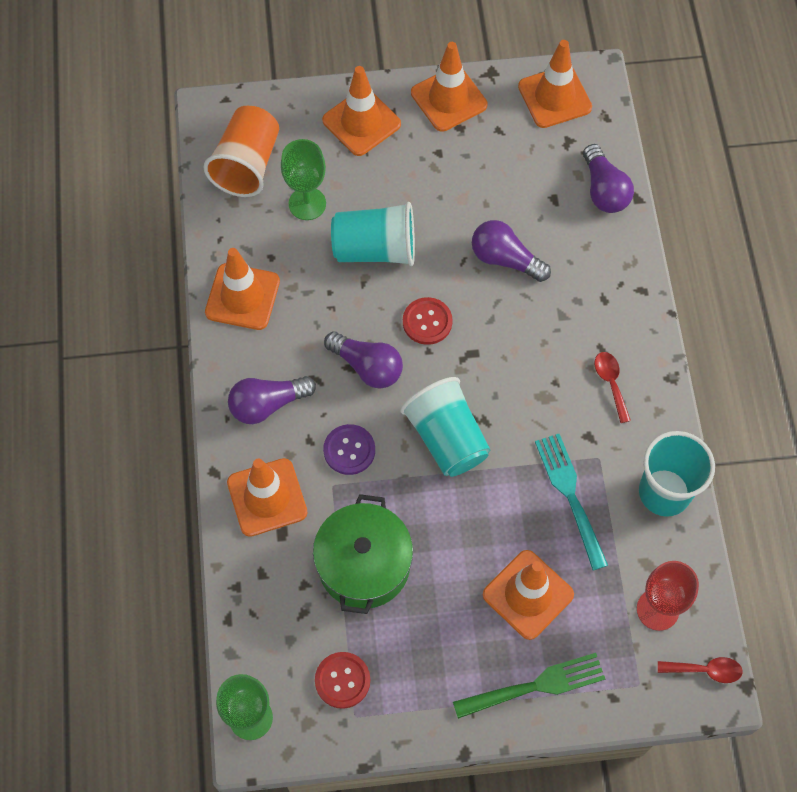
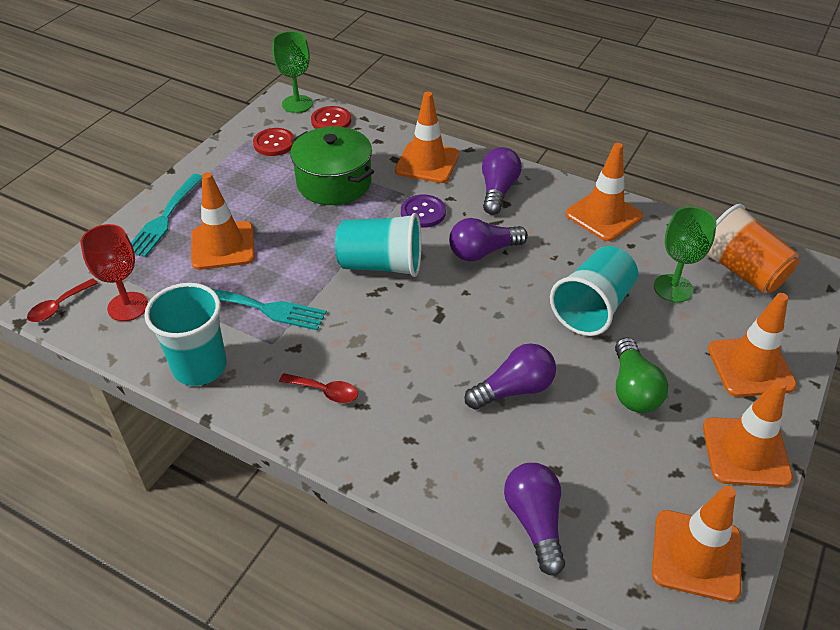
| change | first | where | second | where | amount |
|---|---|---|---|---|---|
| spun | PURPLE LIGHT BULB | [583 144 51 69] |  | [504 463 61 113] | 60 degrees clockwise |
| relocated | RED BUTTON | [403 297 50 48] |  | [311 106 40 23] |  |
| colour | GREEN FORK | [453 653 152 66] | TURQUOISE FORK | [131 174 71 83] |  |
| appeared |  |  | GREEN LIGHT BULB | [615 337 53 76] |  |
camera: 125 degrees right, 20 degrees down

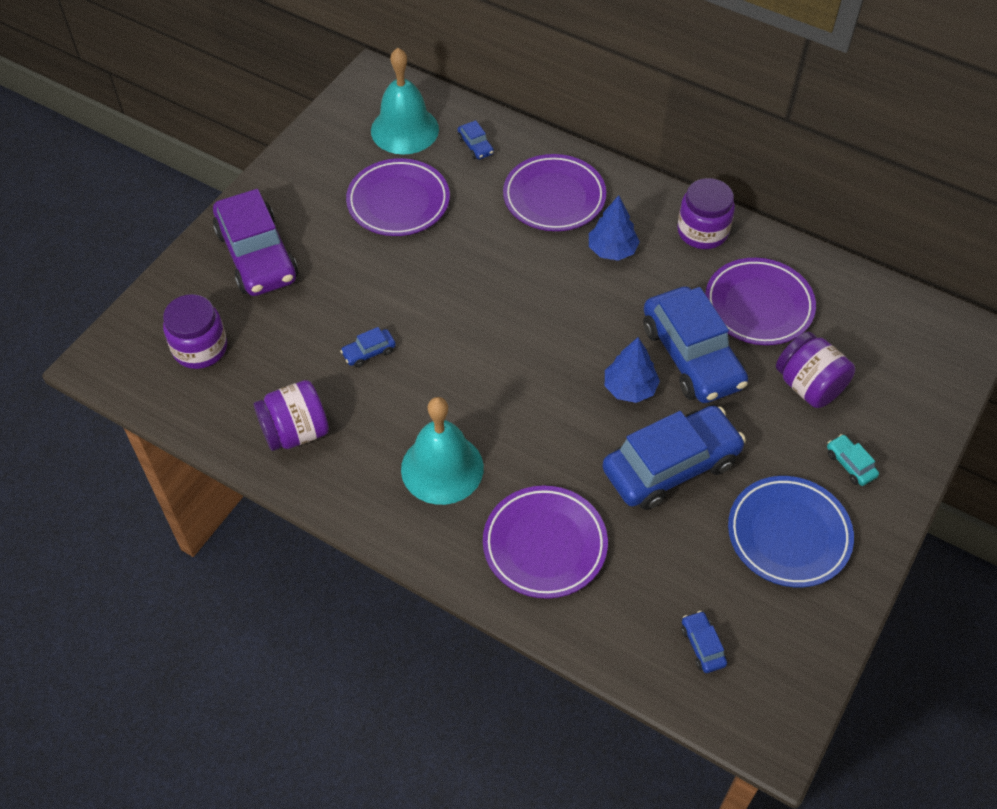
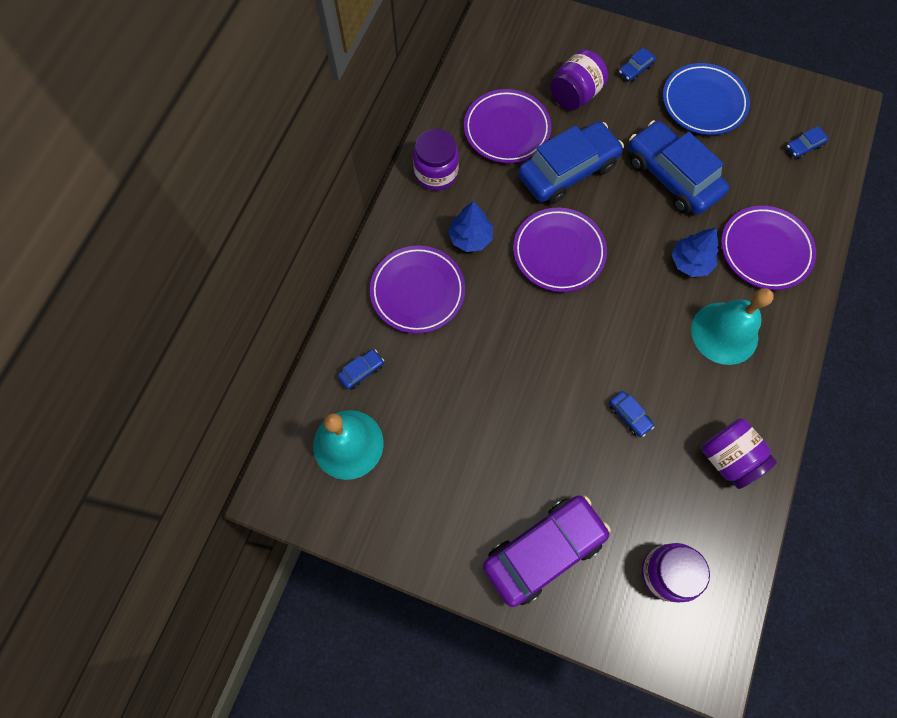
| change | first | where | second | where | amount |
|---|---|---|---|---|---|
| relocated | PURPLE PLATE | [346 158 104 78] |  | [513 208 94 84] |  |
| relocated | BLUE TREE | [605 337 55 66] |  | [672 227 46 50] |  |
| colour | TURQUOISE CAR | [827 434 52 52] | BLUE CAR | [619 47 37 35] |  |
camera: 100 degrees left, 15 degrees up

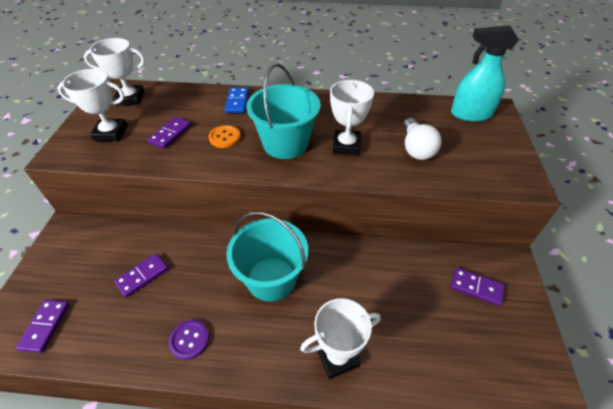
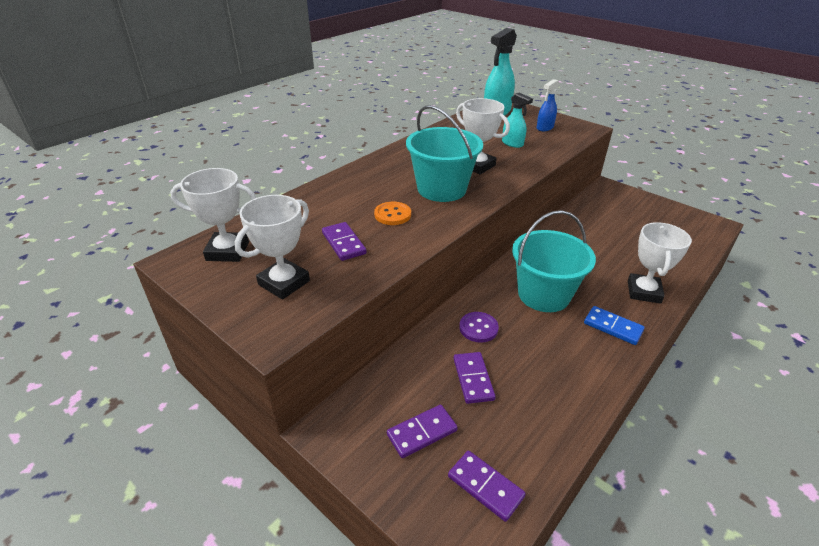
| change | first | where | second | where | amount |
|---|---|---|---|---|---|
| spun | WHITE TROPHY | [84 38 61 68] |  | [170 168 86 94] | 60 degrees clockwise |
| relocated | BLUE DOMINO | [225 88 23 25] |  | [584 306 61 39] |  |
| exchanged | WHITE LIGHT BULB | [403 118 38 42] | TURQUOISE SPRAY BOTTLE | [502 93 31 55] |  |
| relocated | PURPLE DOMINO | [451 268 54 38] |  | [387 405 71 53] |  |
| relocated | PURPLE BUTTON | [169 320 40 40] |  | [459 312 40 31] |  |
| appeared |  |  | BLUE SPRAY BOTTLE | [536 79 24 52] |  |
camera: 55 degrees left, 10 degrees down

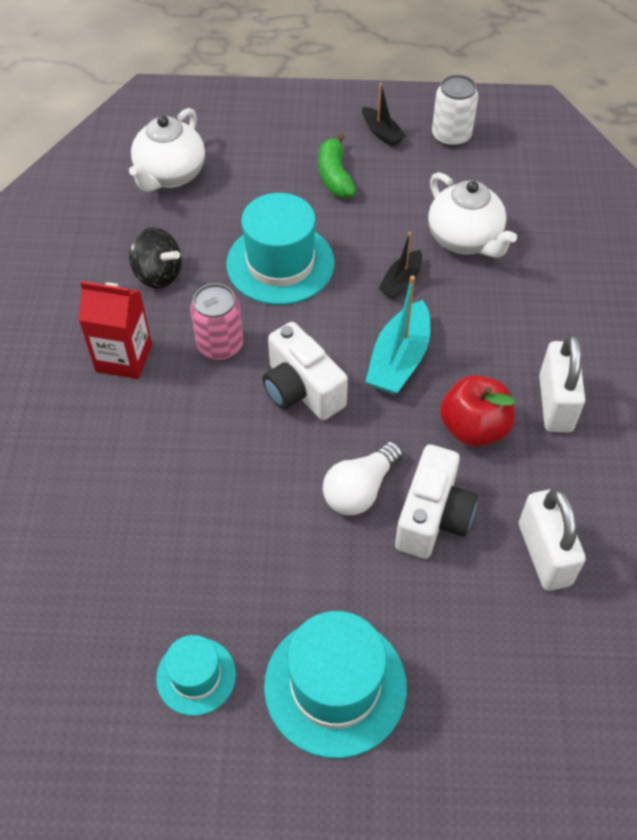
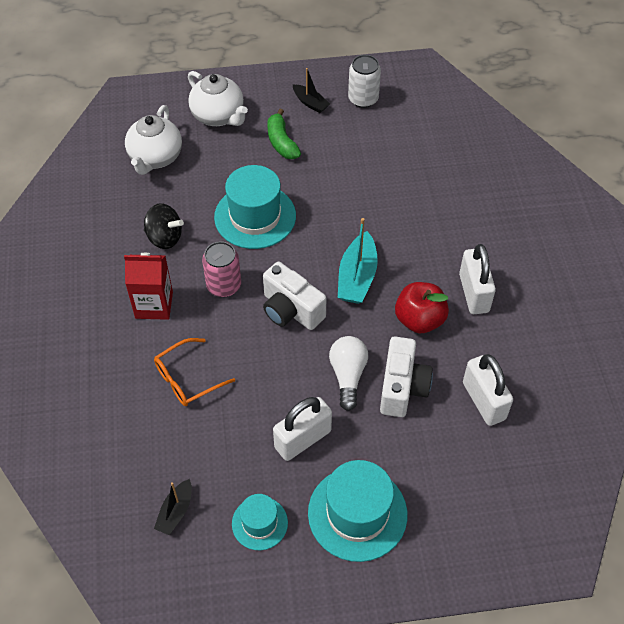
| change | first | where | second | where | amount |
|---|---|---|---|---|---|
| relocated | WHITE TEAPOT | [428 172 89 86] |  | [188 71 60 55] |  |
| relocated | BLACK BOAT | [378 232 44 67] |  | [154 479 38 56] |  |
| spun | WHITE LIGHT BULB | [323 441 80 74] |  | [329 336 39 75] | 150 degrees clockwise |
| appeared |  |  | ORANGE GLASSES | [154 338 81 68] |  |
| appeared |  |  | WHITE PADLOCK | [273 397 59 64] |  |
camera: 10 degrees left, 0 degrees up

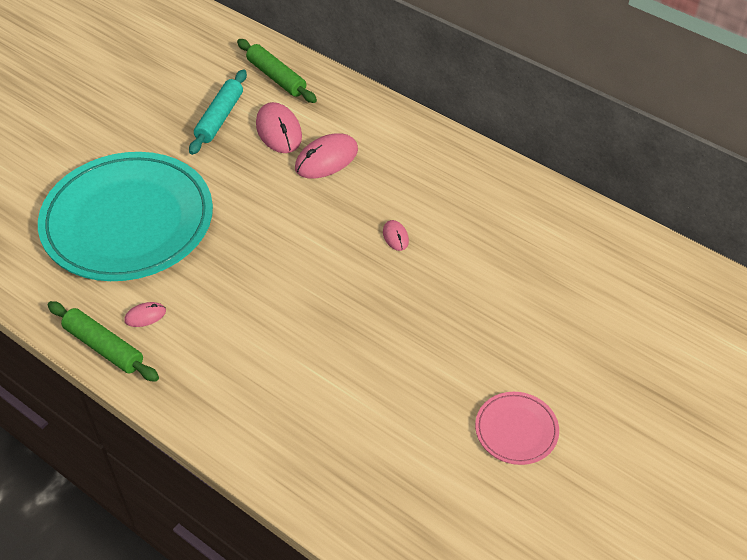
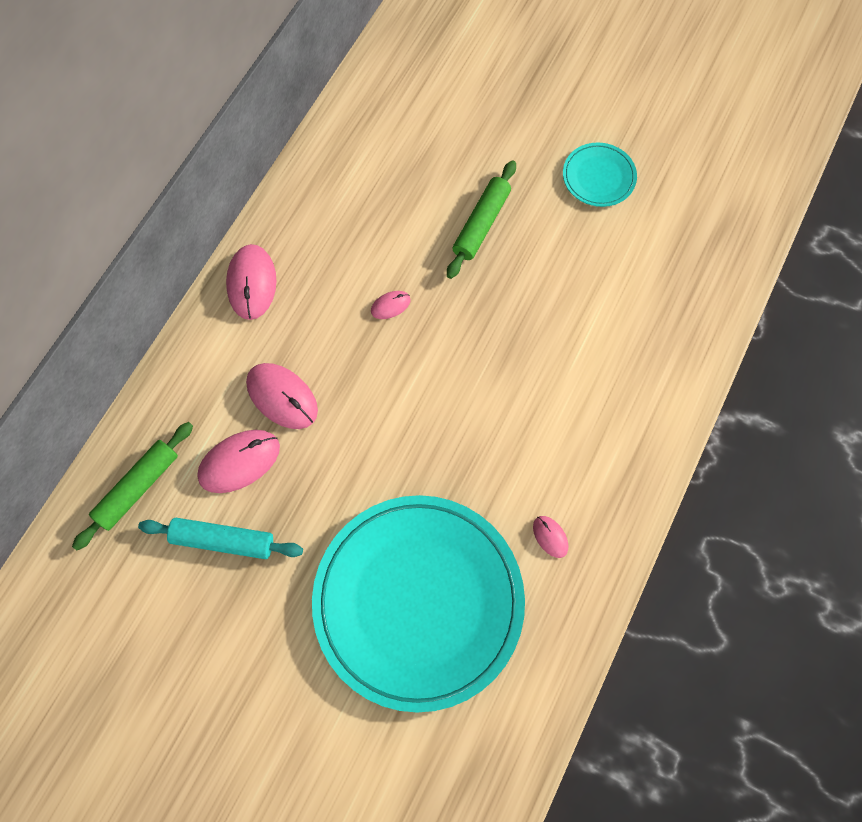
| change | first | where | second | where | amount |
|---|---|---|---|---|---|
| relocated | GREEN ROLLING PIN | [48 301 111 81] |  | [447 161 69 118] |  |
| colour | PINK PLATE | [475 392 84 73] | TURQUOISE PLATE | [563 143 74 64] |  |
| appeared |  |  | PINK MOUSE | [226 244 50 76] |  |
camera: 100 degrees left, 20 degrees up

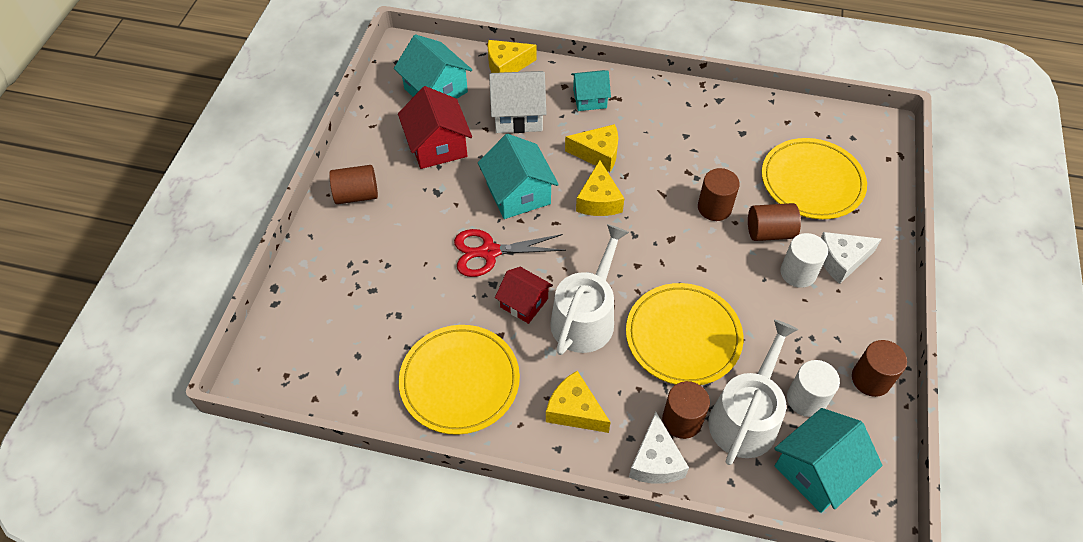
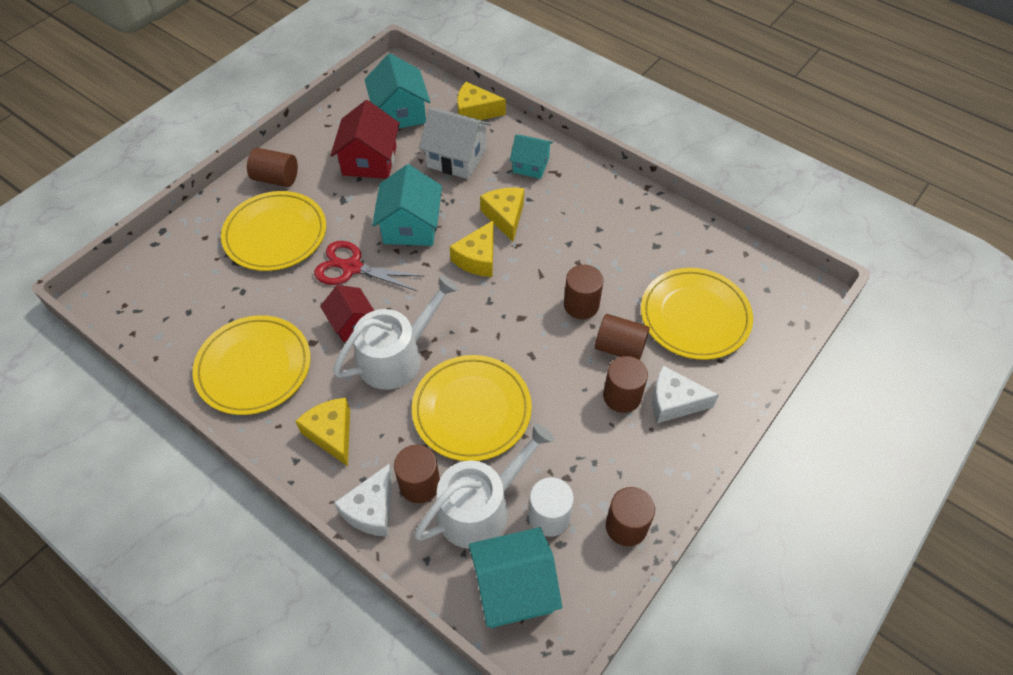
| change | first | where | second | where | amount |
|---|---|---|---|---|---|
| spun | YELLOW CHEESE | [565 124 53 48] |  | [480 188 44 54] | 135 degrees counterclockwise |
| colour | WHITE CYLINDER | [780 233 48 55] | BROWN CYLINDER | [603 356 45 57] |  |
| appeared |  |  | YELLOW PLATE | [221 191 105 80] |  |
camera: 25 degrees right, 0 degrees up

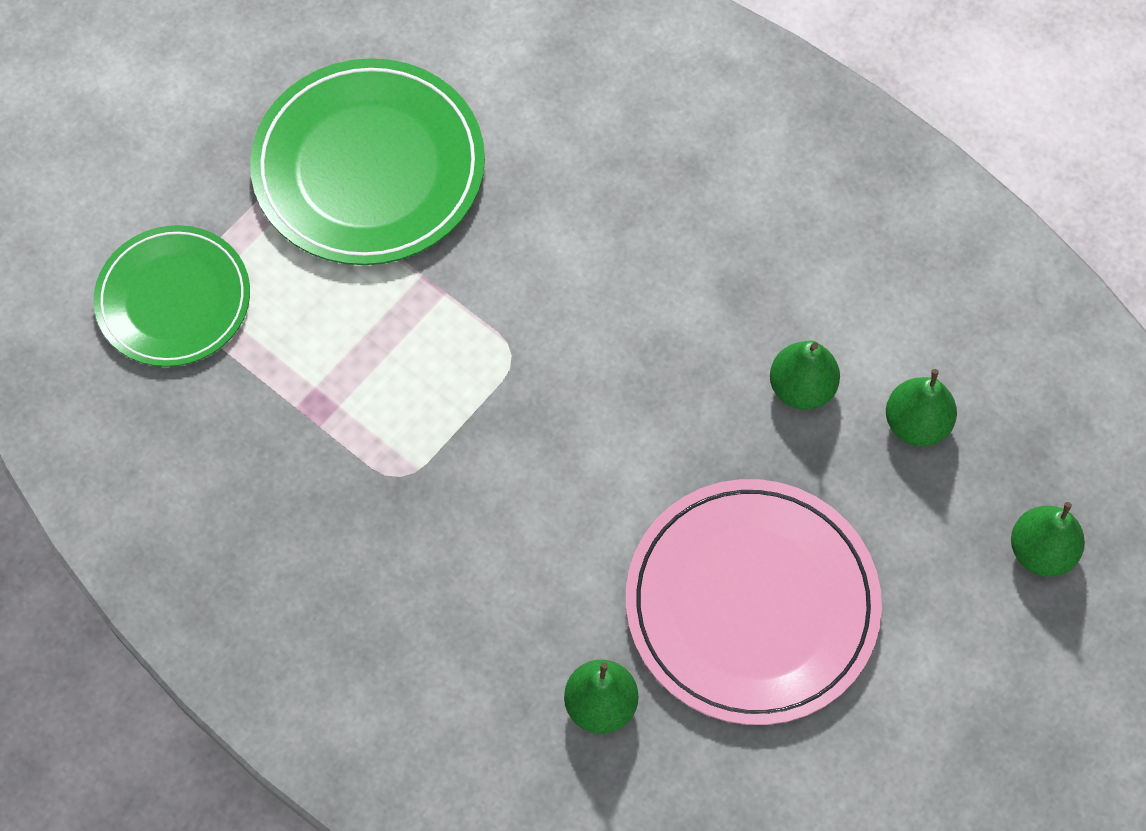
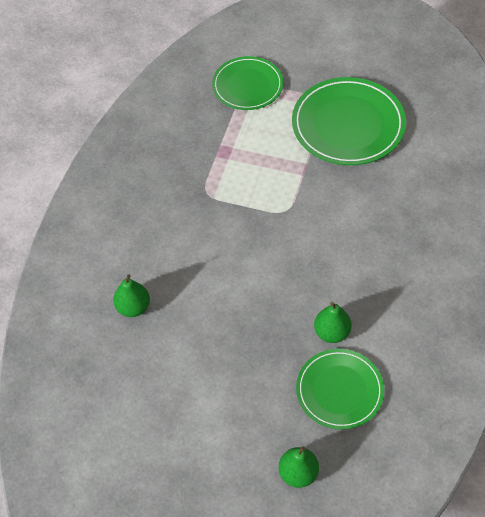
| change | first | where | second | where | amount |
|---|---|---|---|---|---|
| exchanged | GREEN PEAR | [886 369 71 77] | GREEN PLATE | [296 349 88 81] |  |
| missing | PINK PLATE | [626 479 256 246] |  |  |  |
camera: 70 degrees right, 10 degrees down

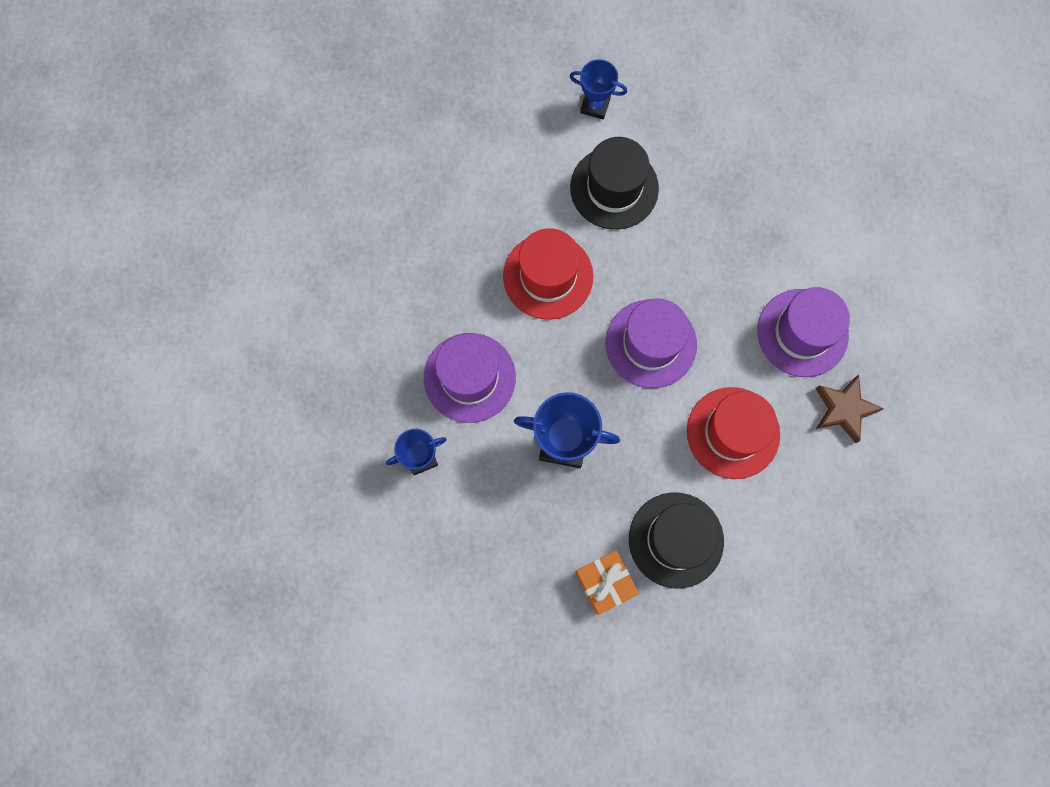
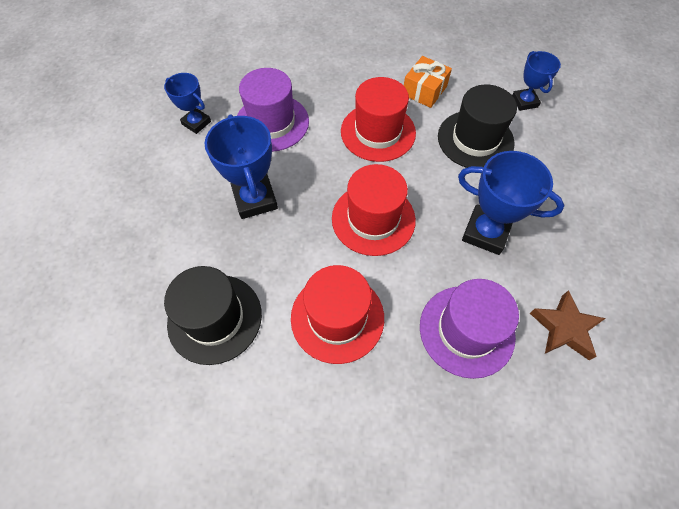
| change | first | where | second | where | amount |
|---|---|---|---|---|---|
| colour | PURPLE HAT | [605 298 92 90] | RED HAT | [332 164 84 92] |  |
| relocated | BROWN STAR | [815 375 69 68] |  | [530 290 76 70] |  |
| relocated | ORANGE GIFT | [575 550 64 65] |  | [404 56 48 52] |  |
| appeared |  |  | BLUE TROPHY | [458 151 106 104] |  |
camera: 60 degrees right, 15 degrees down

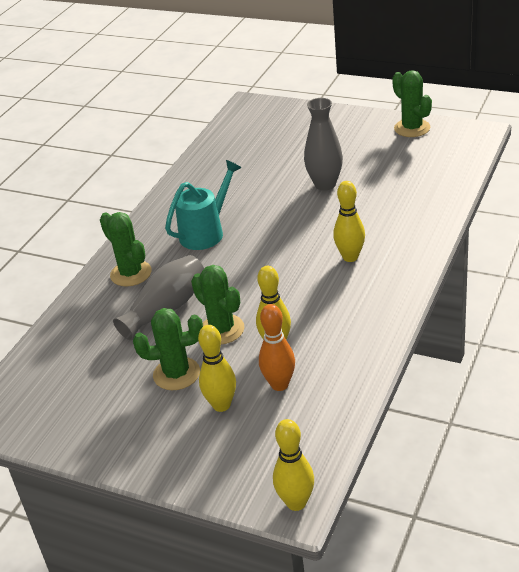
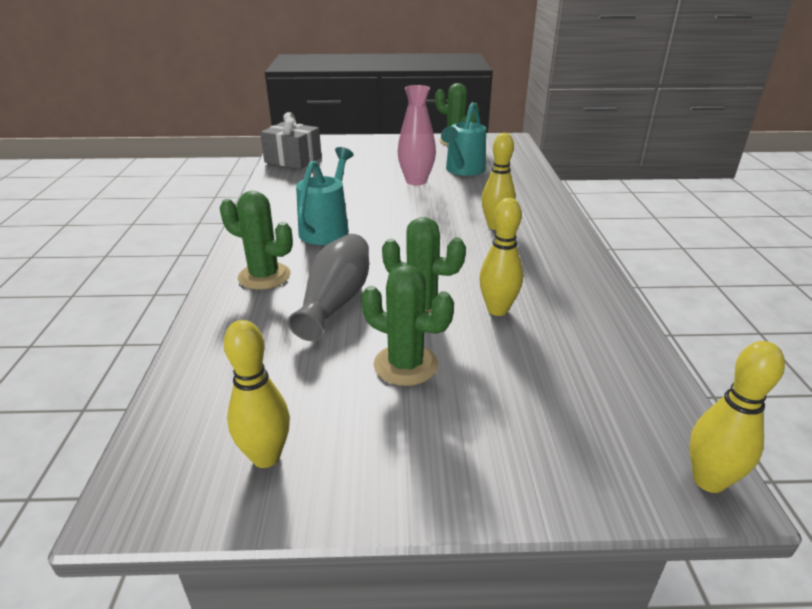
| change | first | where | second | where | amount |
|---|---|---|---|---|---|
| colour | GREY VASE | [304 98 39 93] | PINK VASE | [398 85 38 100] |  |
| missing | ORANGE BOWLING PIN | [259 304 36 87] |  |  |  |
| spun | GREEN CACTUS | [133 308 70 82] |  | [362 265 92 121] | 60 degrees clockwise |
| relocated | YELLOW BOWLING PIN | [198 325 38 87] |  | [223 320 67 148] |  |
| appeared |  |  | TURQUOISE WATERING CAN | [441 102 45 74] |  |
| appeared |  |  | GREY GIFT | [260 112 62 57] |  |
camera: 30 degrees left, 5 degrees down

